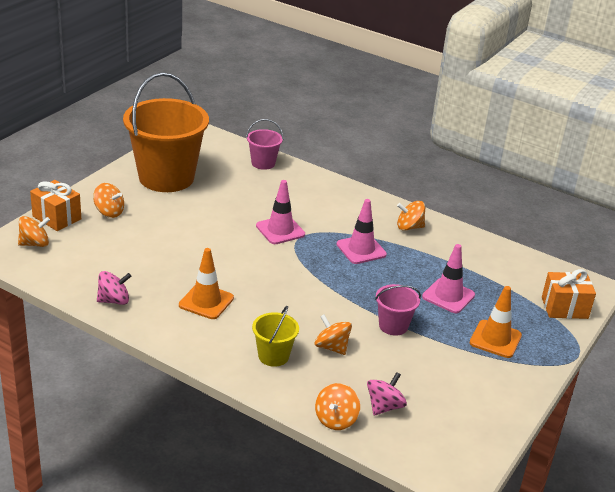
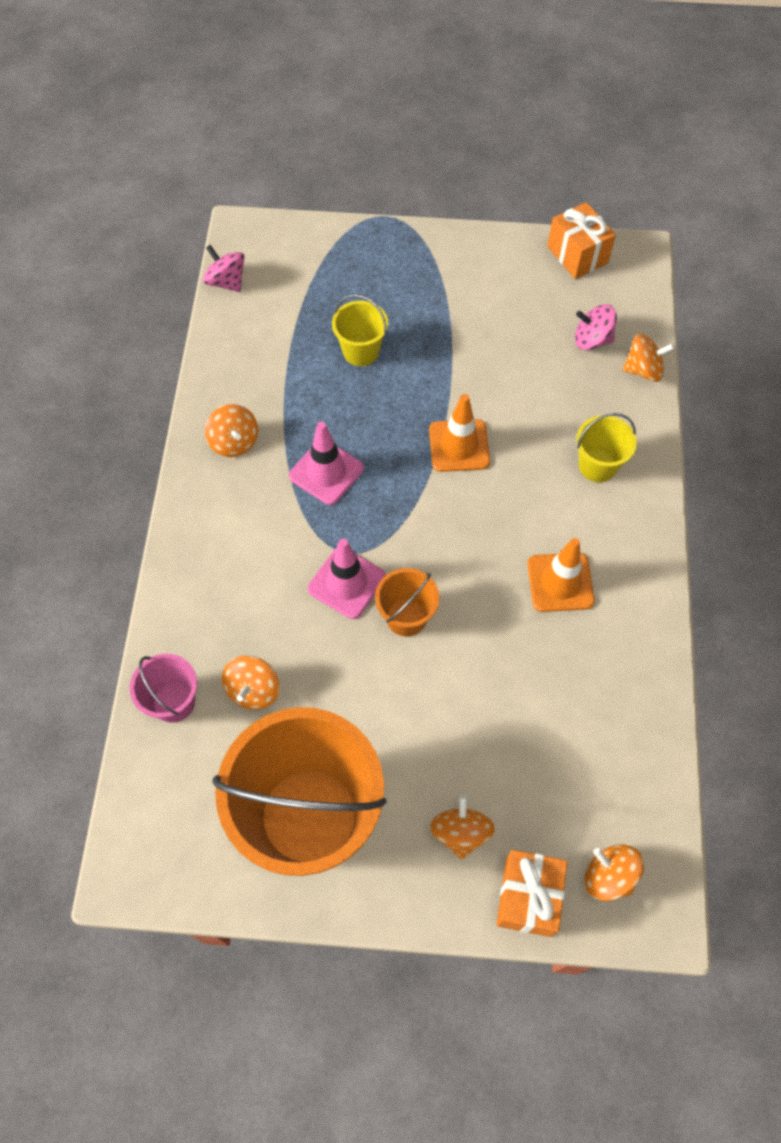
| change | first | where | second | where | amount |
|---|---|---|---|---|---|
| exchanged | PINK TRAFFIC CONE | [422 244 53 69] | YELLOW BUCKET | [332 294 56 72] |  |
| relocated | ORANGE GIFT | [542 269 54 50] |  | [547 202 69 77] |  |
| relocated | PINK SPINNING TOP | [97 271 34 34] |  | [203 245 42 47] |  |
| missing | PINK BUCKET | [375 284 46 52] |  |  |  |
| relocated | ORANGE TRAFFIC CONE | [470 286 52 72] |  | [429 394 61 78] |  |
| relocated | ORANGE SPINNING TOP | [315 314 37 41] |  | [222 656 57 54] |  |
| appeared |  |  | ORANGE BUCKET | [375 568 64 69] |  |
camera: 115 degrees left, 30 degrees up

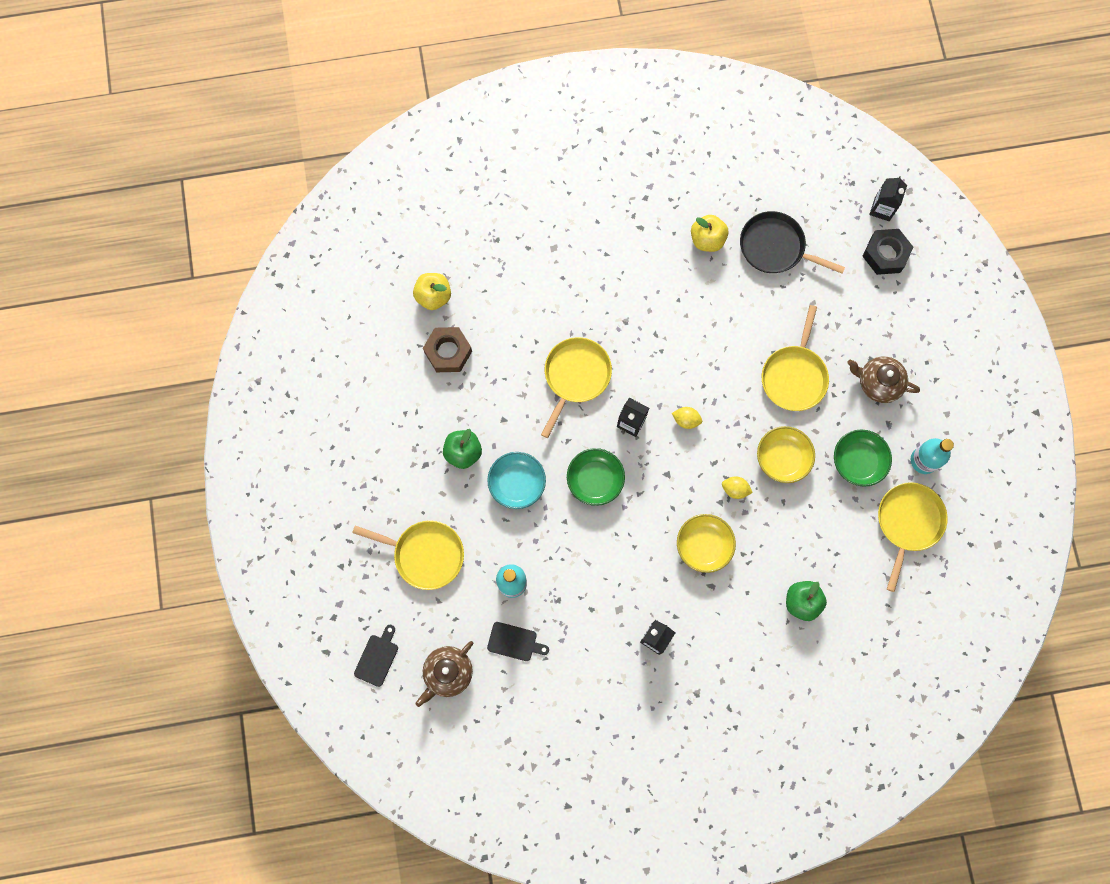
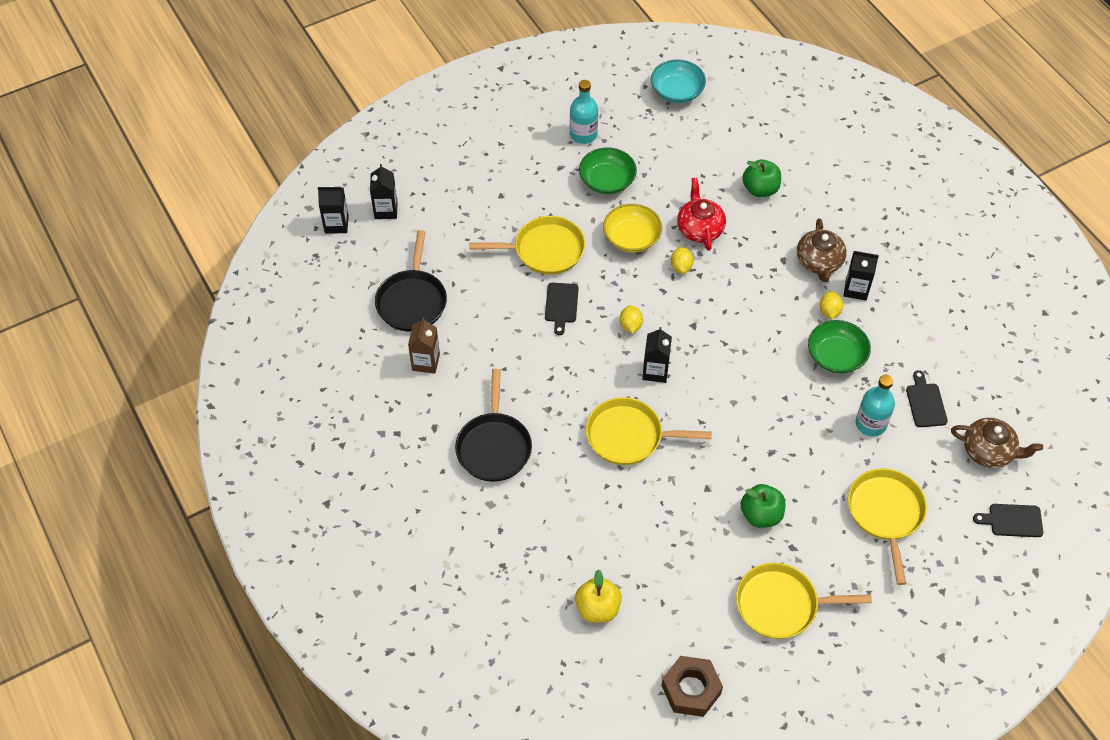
| change | first | where | second | where | amount |
|---|---|---|---|---|---|
| exchanged | YELLOW APPLE | [691 215 37 37] | BROWN CARTON | [408 318 32 56] |  |
| exchanged | BLACK NUT | [862 229 51 46] | BLACK CARTON | [370 164 28 55] |  |
| relocated | BROWN NUT | [423 327 49 45] |  | [661 656 62 61] |  |
| relocated | BROWN TEAPOT | [847 356 73 47] |  | [797 218 50 64] |  |
| relocated | GREEN BOWL | [567 448 58 58] |  | [808 320 63 54] |  |
| relocated | TURQUOISE BOWL | [487 452 59 57] |  | [651 60 55 43] |  |
| relocated | YELLOW PAN | [878 482 70 110] |  | [736 563 136 76] |  |
| missing | YELLOW BOWL | [677 514 59 59] |  |  |  |
| appeared |  |  | RED TEAPOT | [677 178 49 73] |  |
| appeared |  |  | BLACK CUTTING BOARD | [545 283 34 52] |  |
| appeared |  |  | YELLOW LEMON | [820 291 23 28] |  |
| appeared |  |  | BLACK PAN | [455 369 77 113] |  |
camera: 110 degrees left, 20 degrees down

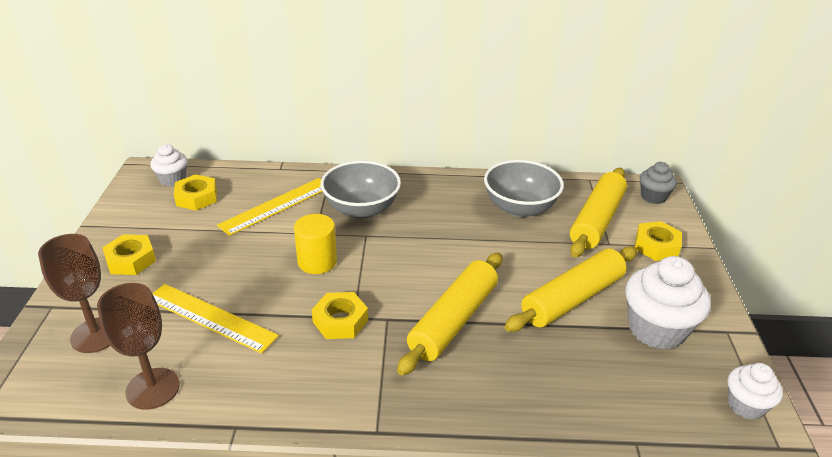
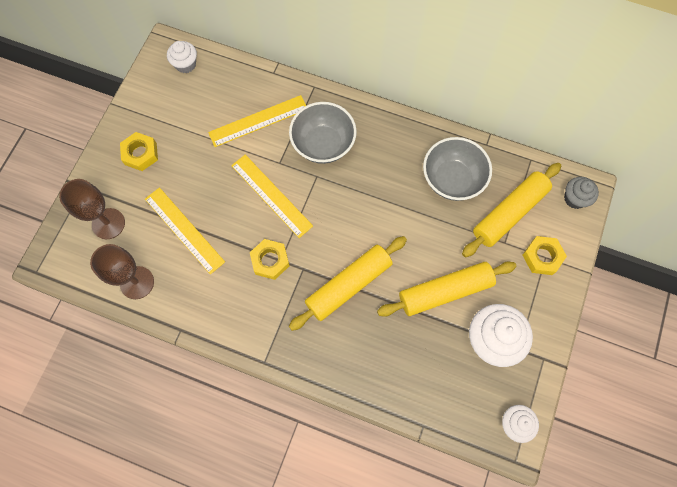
| change | first | where | second | where | amount |
|---|---|---|---|---|---|
| missing | YELLOW NUT | [174 174 43 36] |  |  |  |
| exchanged | YELLOW CYLINDER | [294 214 43 60] | YELLOW RULER | [231 155 82 83] |  |
camera: 20 degrees right, 35 degrees up

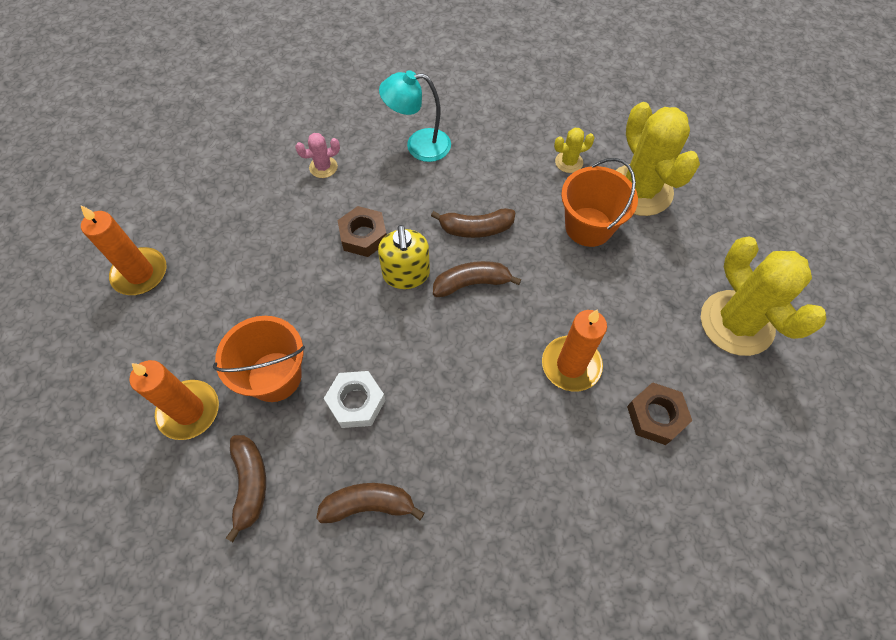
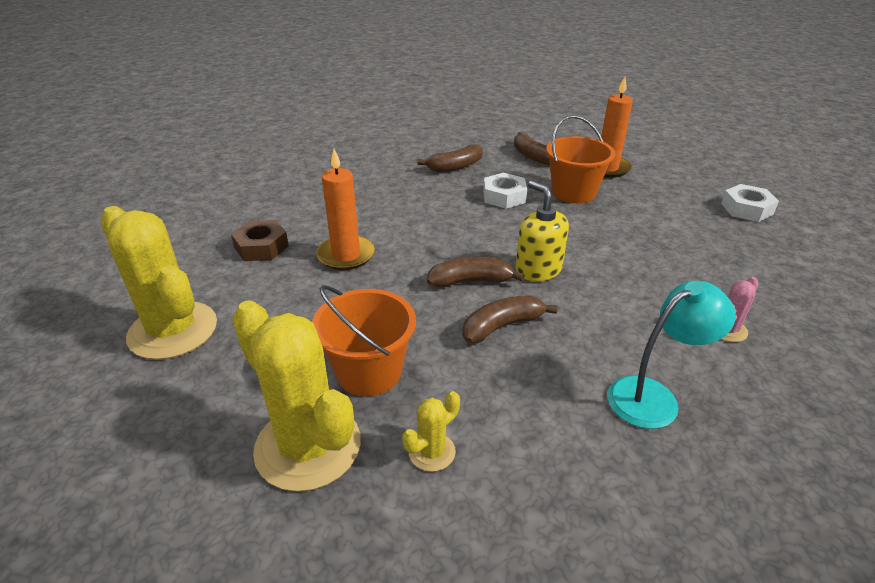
| change | first | where | second | where | amount |
|---|---|---|---|---|---|
| exchanged | ORANGE CANDLE | [81 205 86 90] | WHITE NUT | [721 184 58 38] |  |
| missing | BROWN NUT | [338 206 49 51] |  |  |  |
| spun | BROWN BANANA | [433 261 88 36] |  | [427 257 98 31] | 150 degrees counterclockwise |
camera: 155 degrees right, 25 degrees down

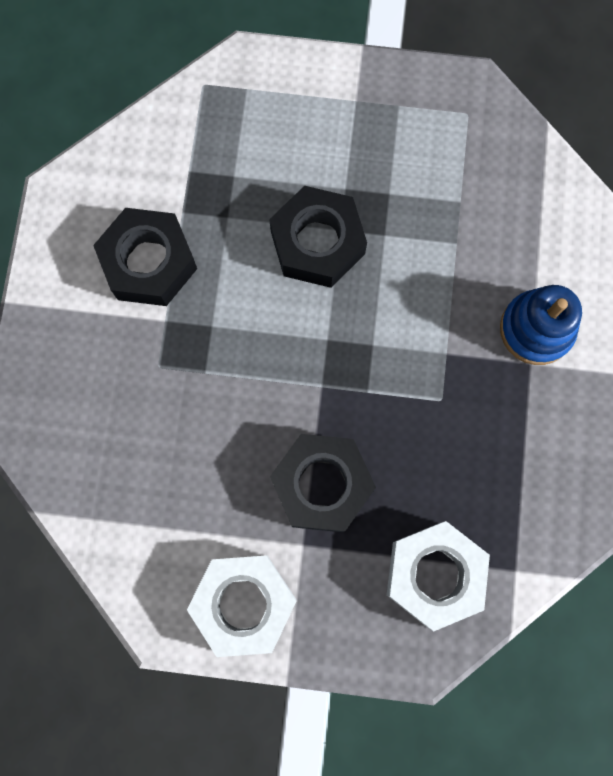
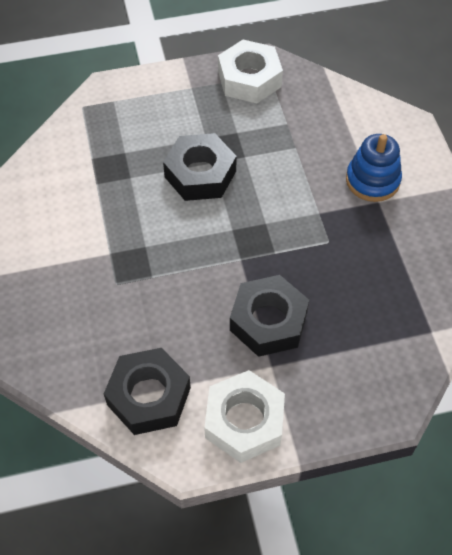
| change | first | where | second | where | amount |
|---|---|---|---|---|---|
| relocated | BLACK NUT | [93 208 104 98] |  | [104 348 87 87] |  |
| relocated | WHITE NUT | [387 521 103 110] |  | [218 40 65 63] |  |
camera: 20 degrees left, 20 degrees down

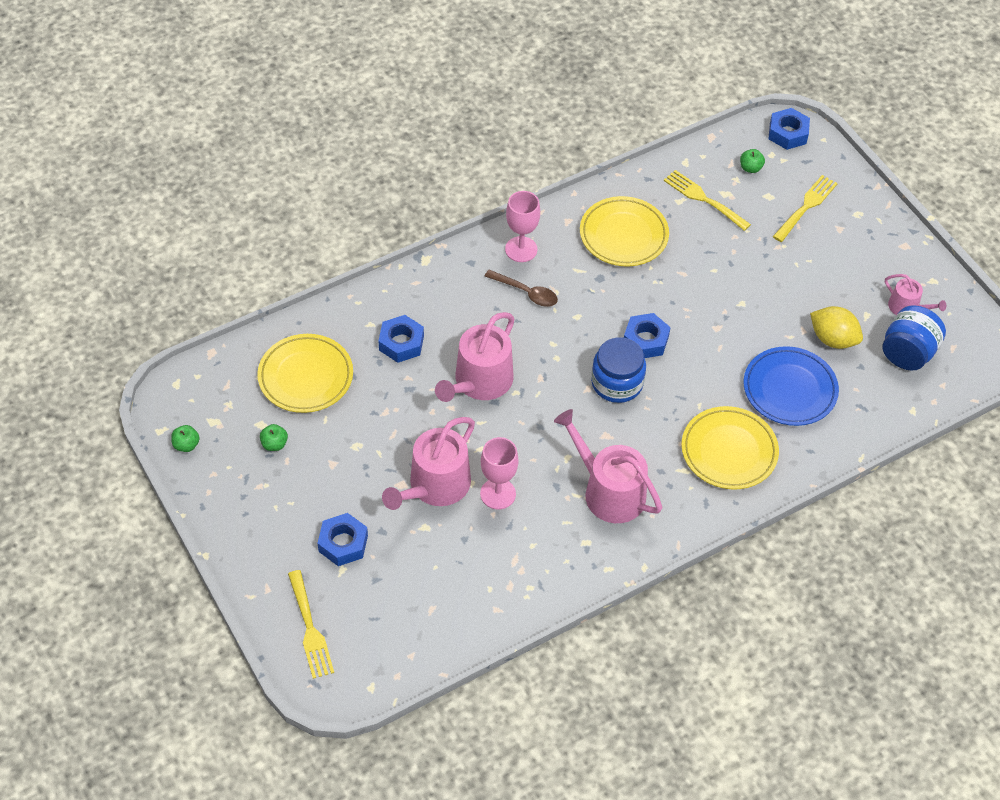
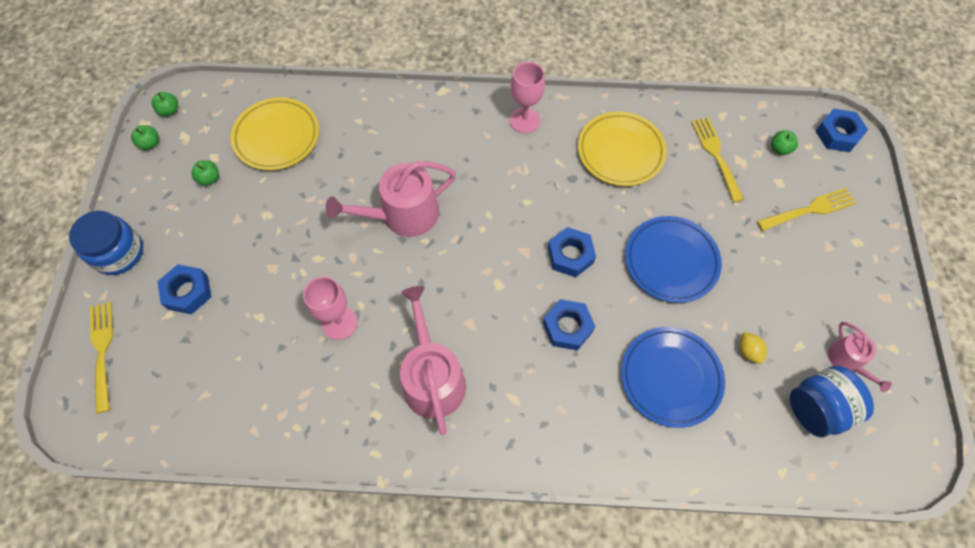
| change | first | where | second | where | amount |
|---|---|---|---|---|---|
| missing | BROWN SPOON | [485 270 73 37] |  |  |  |
| size | YELLOW LEMON | [810 306 53 43] |  | [740 332 27 32] | x0.55 |
| relocated | BLUE NUT | [378 315 46 48] |  | [543 299 52 52] |  |
| relocated | BLUE JAR | [591 337 55 66] |  | [69 211 74 64] |  |
| missing | YELLOW PLATE | [681 406 98 84] |  |  |  |
| missing | PINK WATERING CAN | [382 417 93 93] |  |  |  |
| spun | YELLOW FORK | [288 570 46 109] |  | [90 302 23 111] | 150 degrees clockwise |
| appeared |  |  | GREEN APPLE | [152 92 26 24] |  |
| appeared |  |  | BLUE PLATE | [625 216 97 87] |  |
camera: 35 degrees right, 10 degrees up

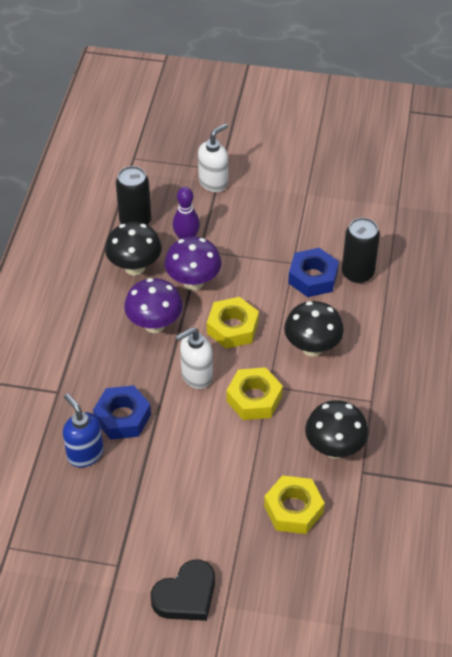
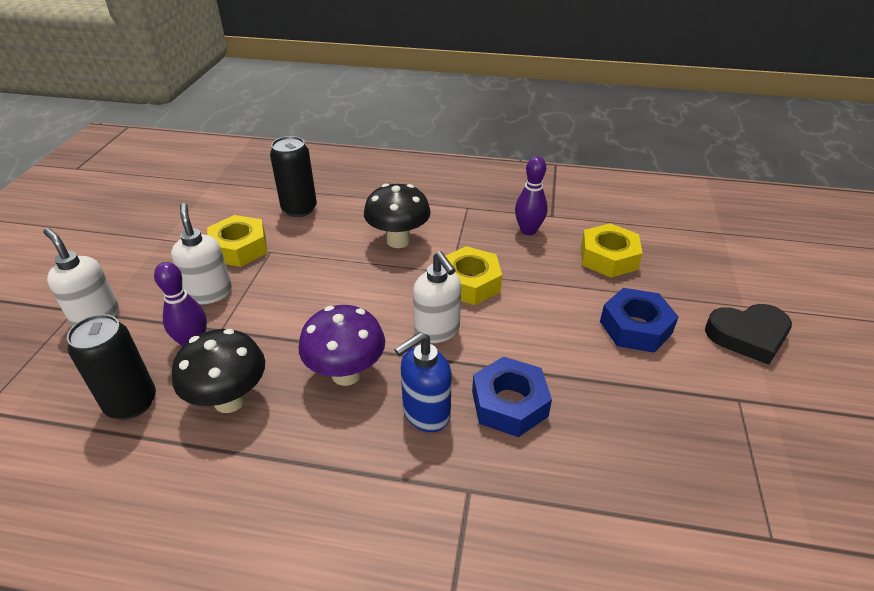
| change | first | where | second | where | amount |
|---|---|---|---|---|---|
| missing | PURPLE MUSHROOM | [164 236 58 55] |  |  |  |
| relocated | BLUE NUT | [288 248 51 49] |  | [600 288 79 65] |  |
| relocated | YELLOW NUT | [207 297 52 52] |  | [207 215 60 52] |  |
| relocated | BLUE SOAP DISPENSER | [63 393 41 74] |  | [394 332 58 100] |  |
| exchanged | BLACK MUSHROOM | [305 400 64 59] | PURPLE BOWLING PIN | [515 156 33 79] |  |
| spun | BLACK HEART | [151 560 64 61] |  | [705 304 87 61] | 120 degrees clockwise |
| appeared |  |  | WHITE SOAP DISPENSER | [171 203 61 101] |  |
camera: 90 degrees left, 10 degrees down

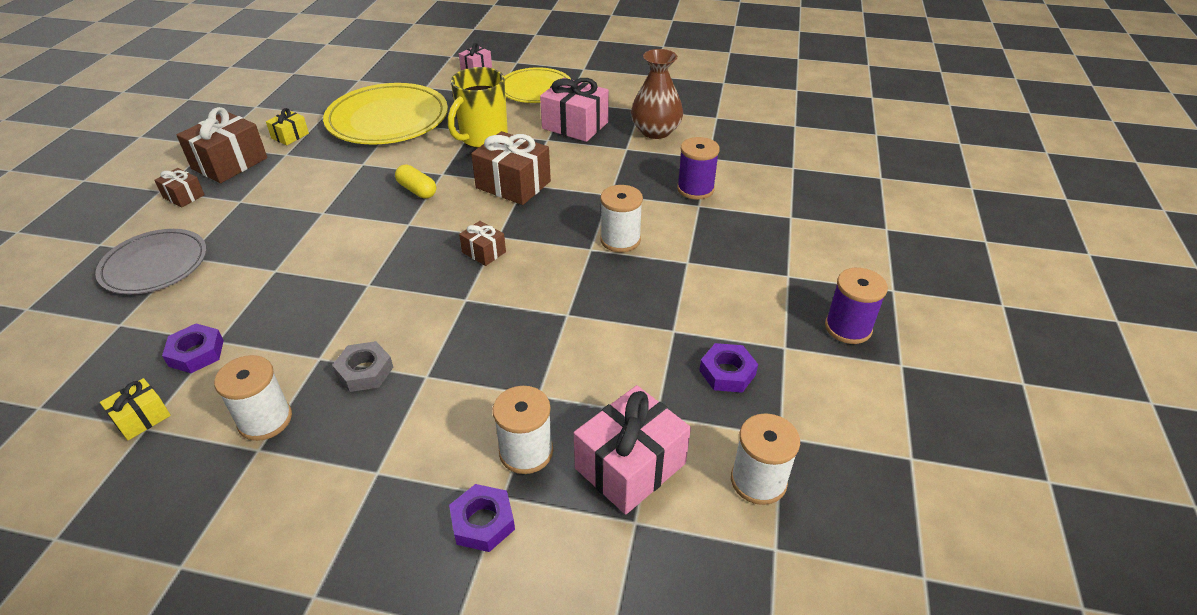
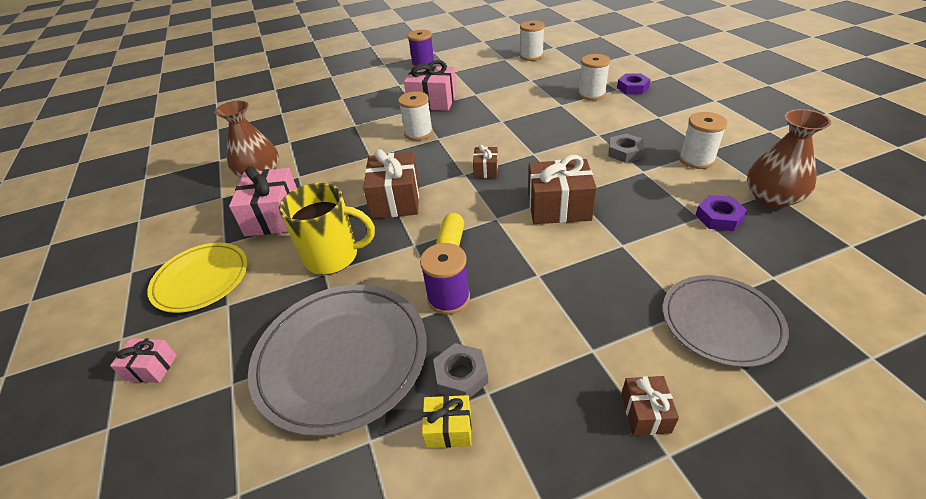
| change | first | where | second | where | amount |
|---|---|---|---|---|---|
| colour | YELLOW PLATE | [323 83 125 62] | GREY PLATE | [248 285 179 152] |  |
| relocated | BROWN GIFT | [176 107 91 76] |  | [528 155 69 69] |  |
| relocated | PURPLE SPOOL | [677 137 43 63] |  | [420 243 50 72] |  |
| missing | PURPLE NUT | [699 343 59 50] |  |  |  |
| exchanged | YELLOW GIFT | [100 378 71 62] | BROWN VASE | [747 109 84 99] |  |
| relocated | PINK GIFT | [574 385 117 130] |  | [404 60 53 51] |  |
| appeared |  |  | GREY NUT | [433 343 55 56] |  |
camera: 120 degrees left, 0 degrees up

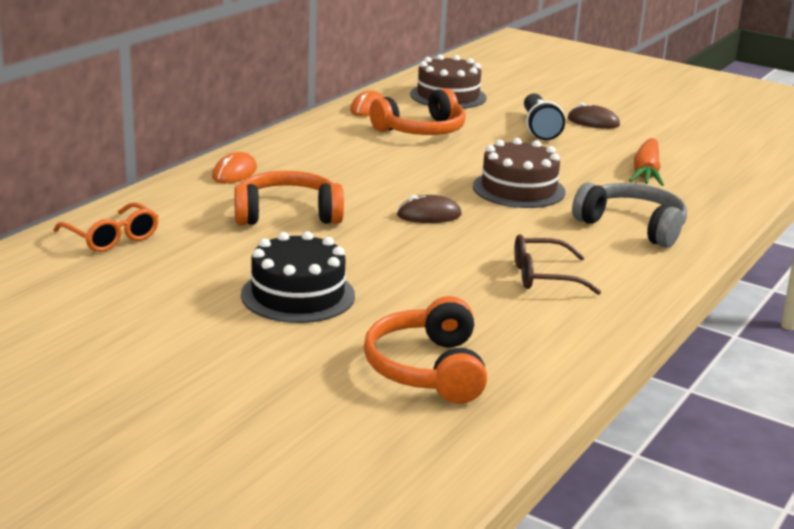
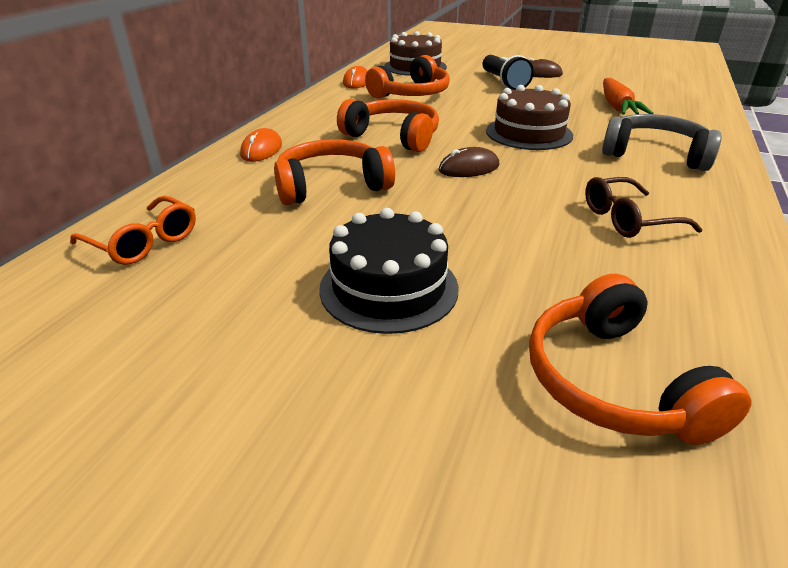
| change | first | where | second | where | amount |
|---|---|---|---|---|---|
| appeared |  |  | ORANGE HEADPHONES | [337 99 102 53] |  |
camera: 10 degrees left, 10 degrees up

